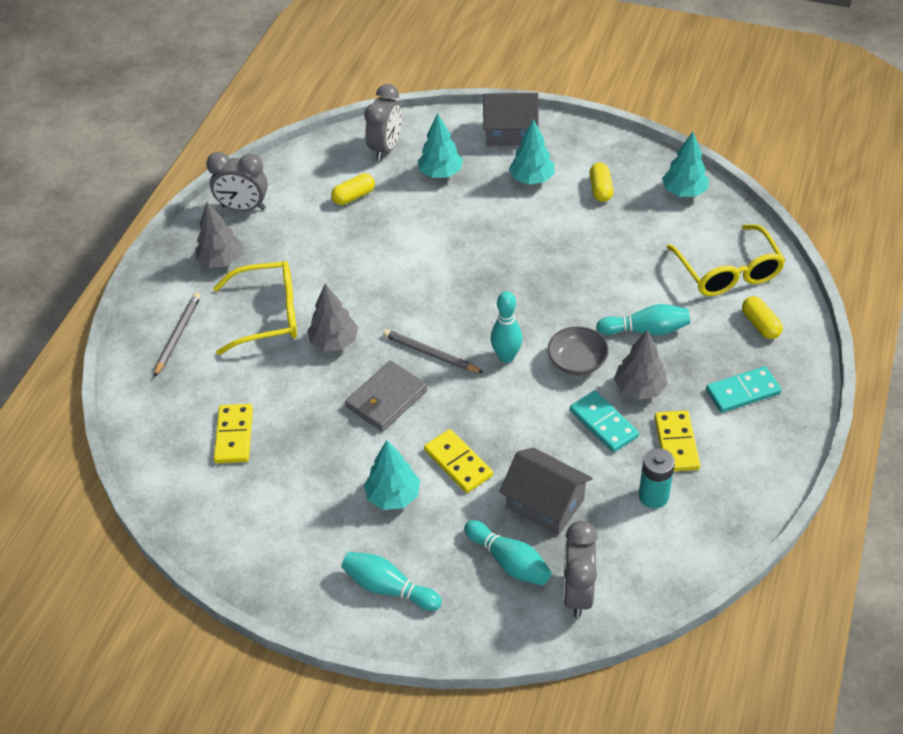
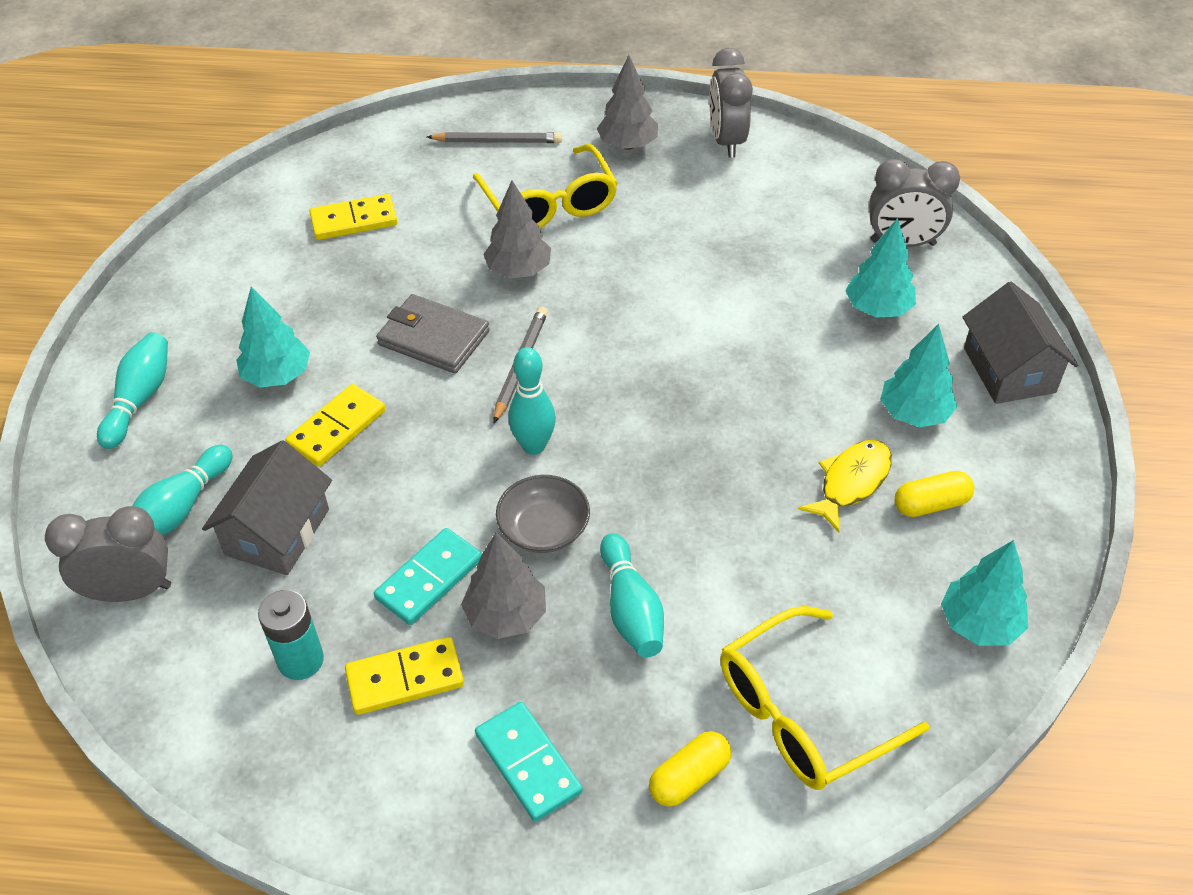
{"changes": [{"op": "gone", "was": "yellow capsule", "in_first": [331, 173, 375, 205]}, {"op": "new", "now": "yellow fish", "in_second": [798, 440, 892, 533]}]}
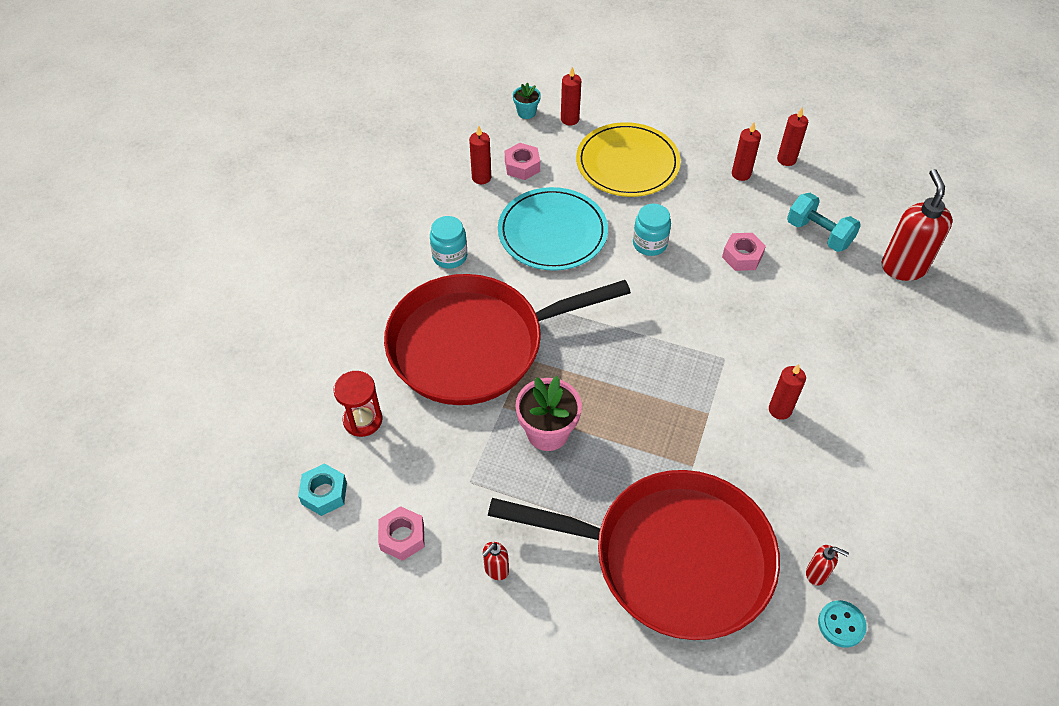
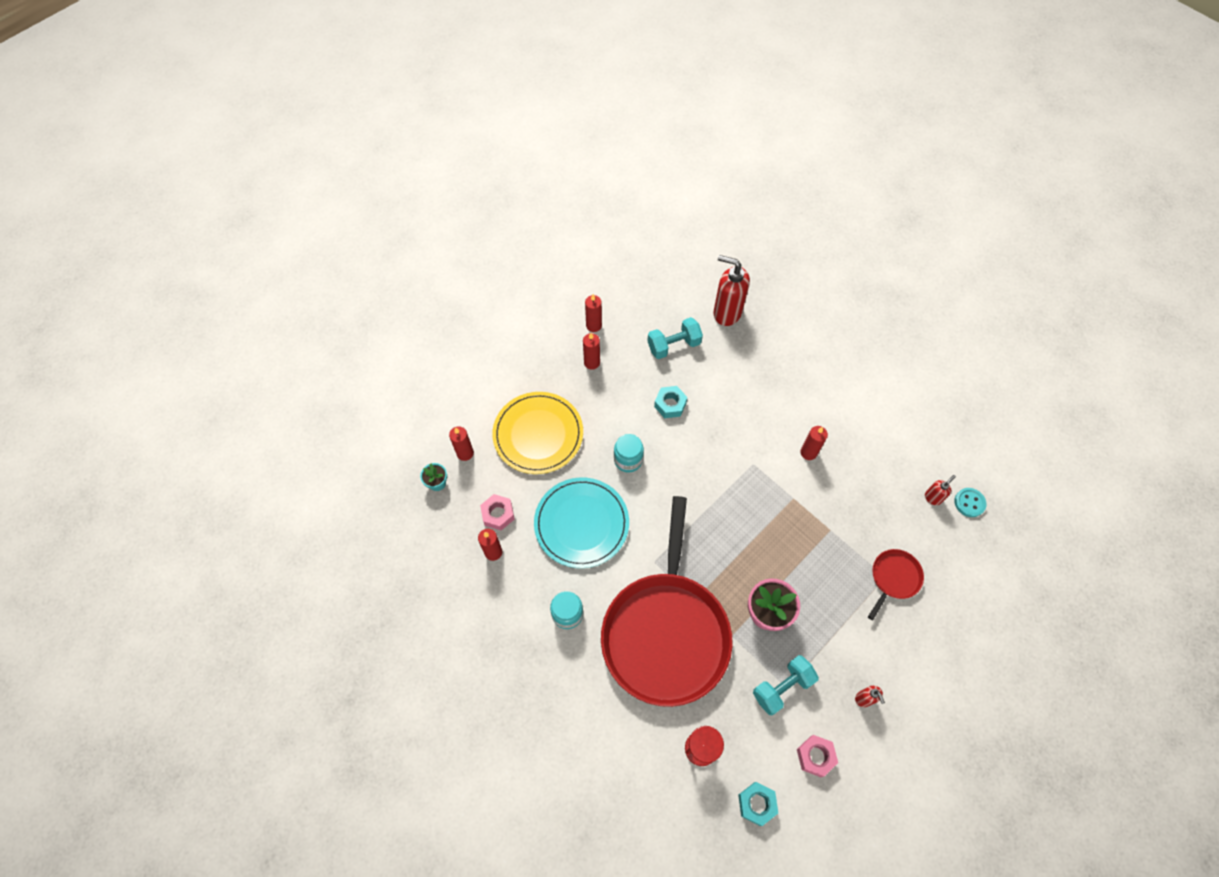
{"changes": [{"op": "repainted", "was": "pink nut", "now": "turquoise nut", "in_first": [722, 233, 766, 271], "in_second": [654, 386, 687, 418]}, {"op": "scaled", "was": "red pan", "in_first": [488, 470, 780, 640], "in_second": [868, 549, 924, 620], "ratio": 0.41}, {"op": "new", "now": "turquoise dumbbell", "in_second": [753, 655, 819, 715]}]}
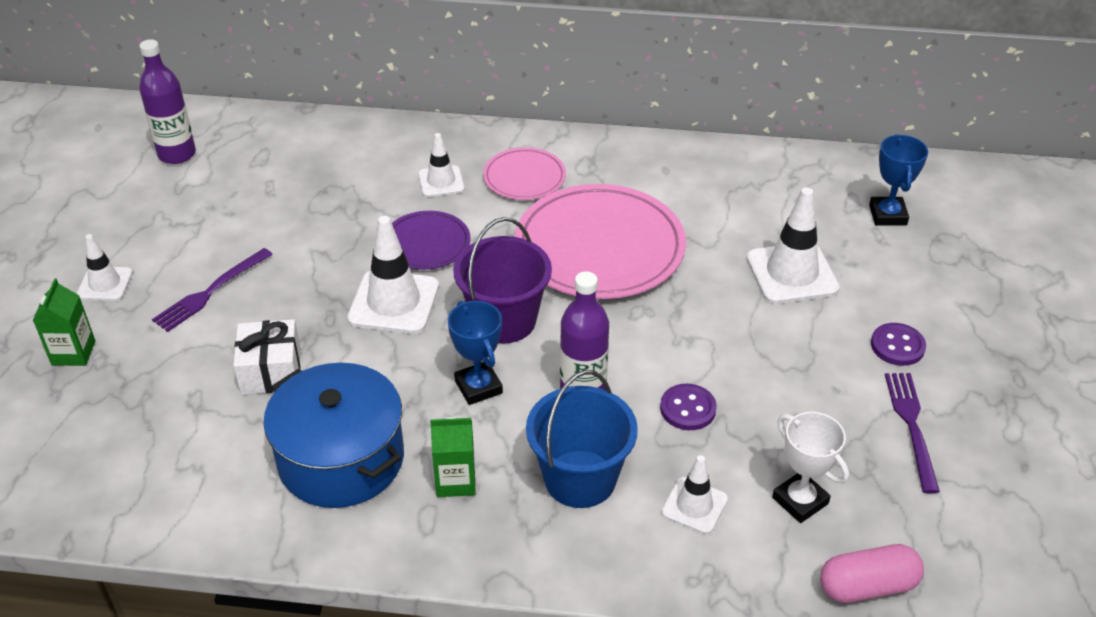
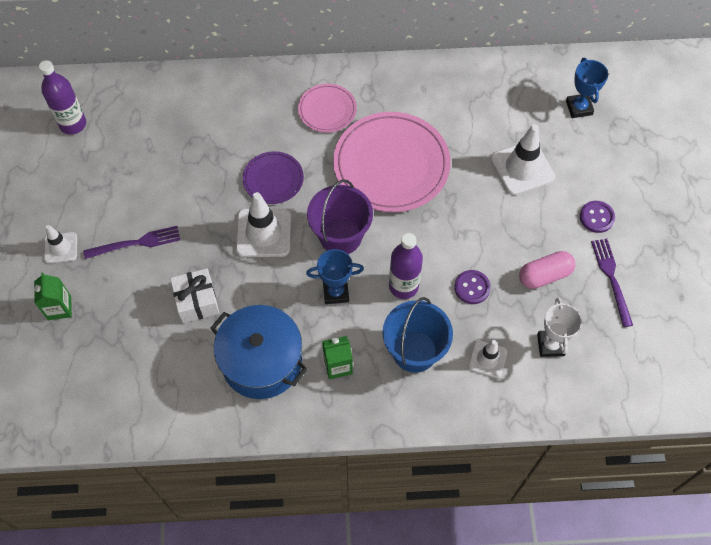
{"changes": [{"op": "gone", "was": "white traffic cone", "in_first": [418, 133, 465, 197]}, {"op": "rotated", "was": "purple fork", "in_first": [152, 248, 273, 332], "in_second": [83, 226, 180, 259], "clockwise": -135}, {"op": "rotated", "was": "blue trophy", "in_first": [448, 301, 503, 405], "in_second": [306, 249, 364, 304], "clockwise": -60}, {"op": "rotated", "was": "white trophy", "in_first": [772, 412, 849, 523], "in_second": [537, 297, 582, 357], "clockwise": 45}, {"op": "shifted", "was": "pink capsule", "in_first": [820, 544, 924, 603], "in_second": [519, 251, 576, 289]}]}
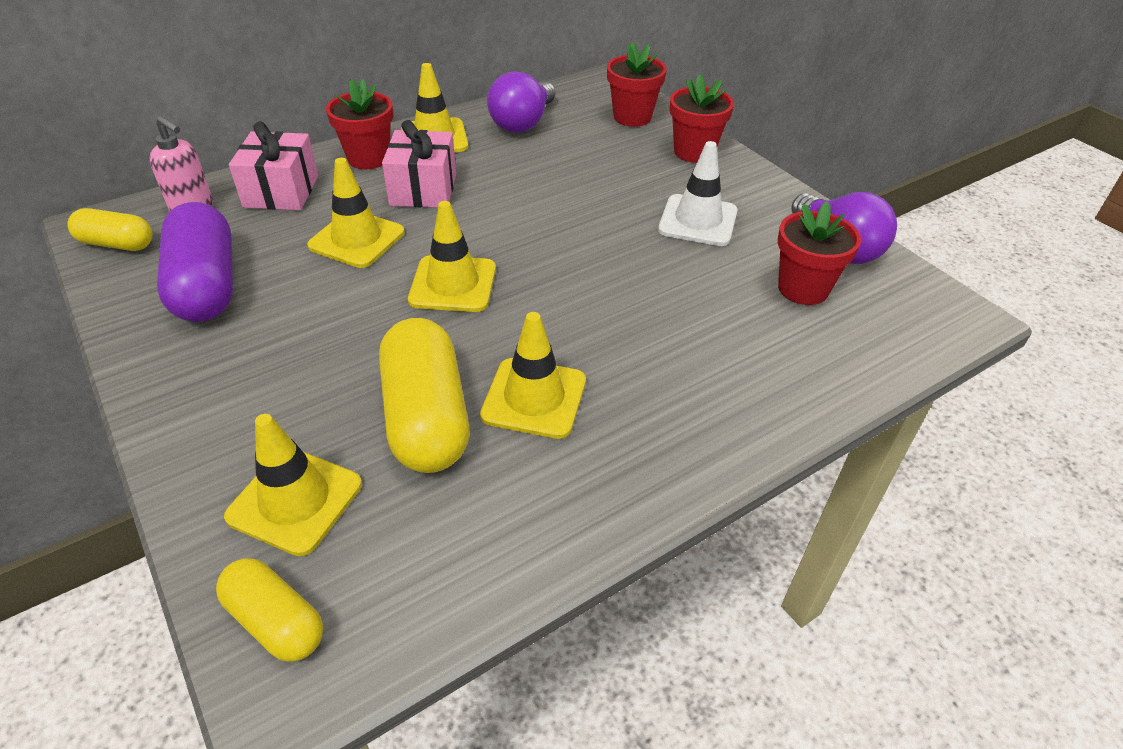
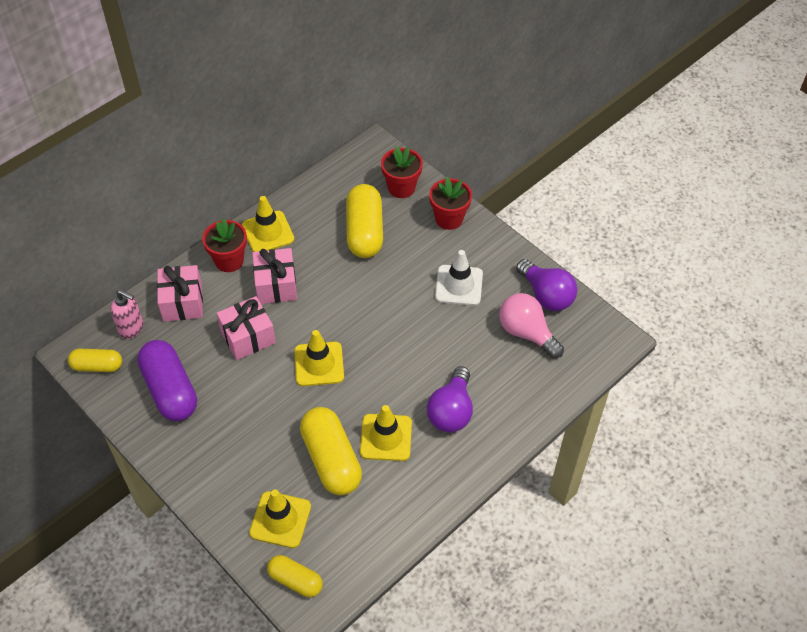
{"changes": [{"op": "shifted", "was": "purple light bulb", "in_first": [487, 71, 555, 133], "in_second": [427, 366, 473, 432]}, {"op": "swapped", "was": "yellow traffic cone", "now": "pink gift", "in_first": [307, 158, 405, 268], "in_second": [216, 296, 276, 360]}, {"op": "swapped", "was": "red flower pot", "now": "pink light bulb", "in_first": [778, 201, 861, 305], "in_second": [499, 293, 564, 358]}, {"op": "new", "now": "yellow capsule", "in_second": [346, 184, 383, 258]}]}
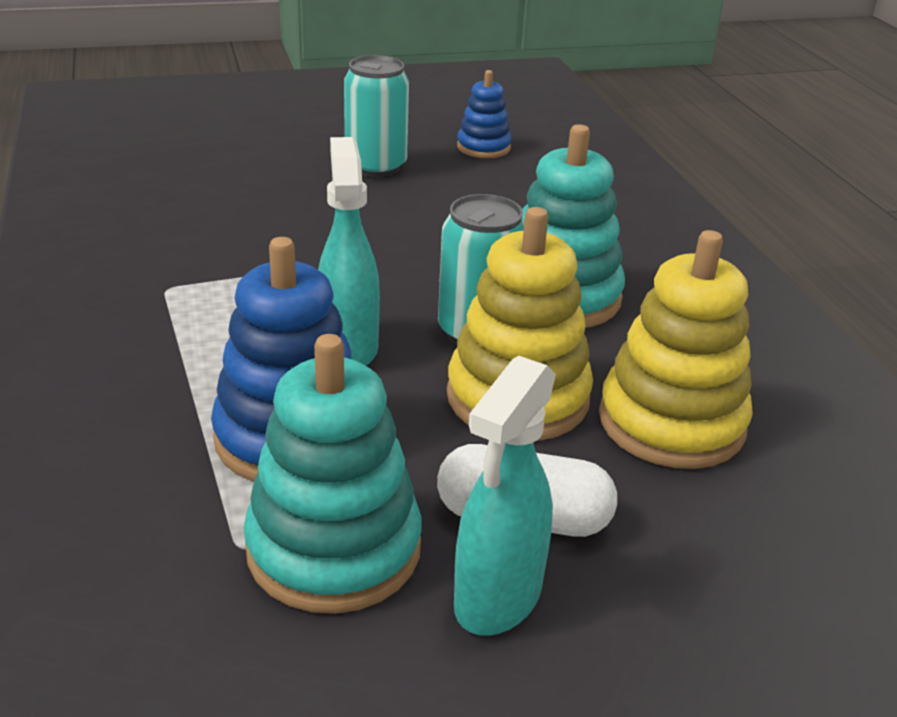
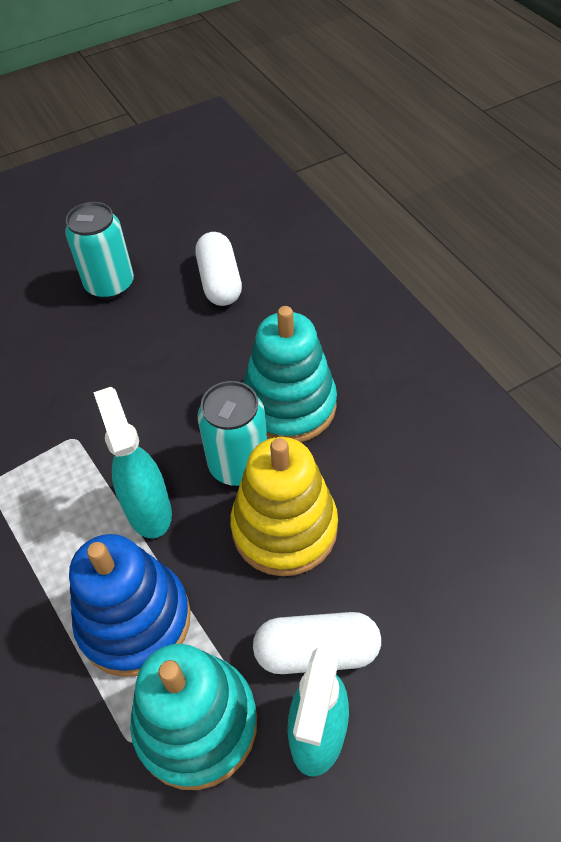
{"changes": [{"op": "gone", "was": "blue stacking toy", "in_first": [457, 70, 512, 158]}, {"op": "gone", "was": "yellow stacking toy", "in_first": [599, 230, 753, 469]}, {"op": "new", "now": "white capsule", "in_second": [195, 232, 242, 306]}]}
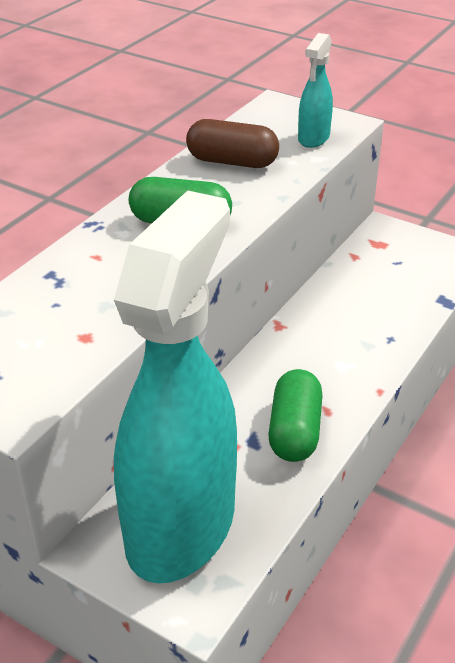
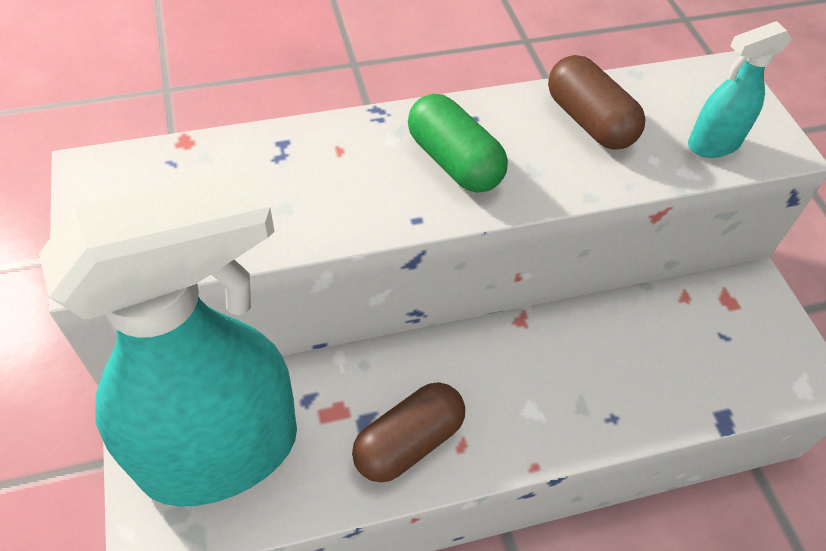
{"changes": [{"op": "repainted", "was": "green capsule", "now": "brown capsule", "in_first": [268, 369, 323, 462], "in_second": [352, 382, 465, 483]}]}
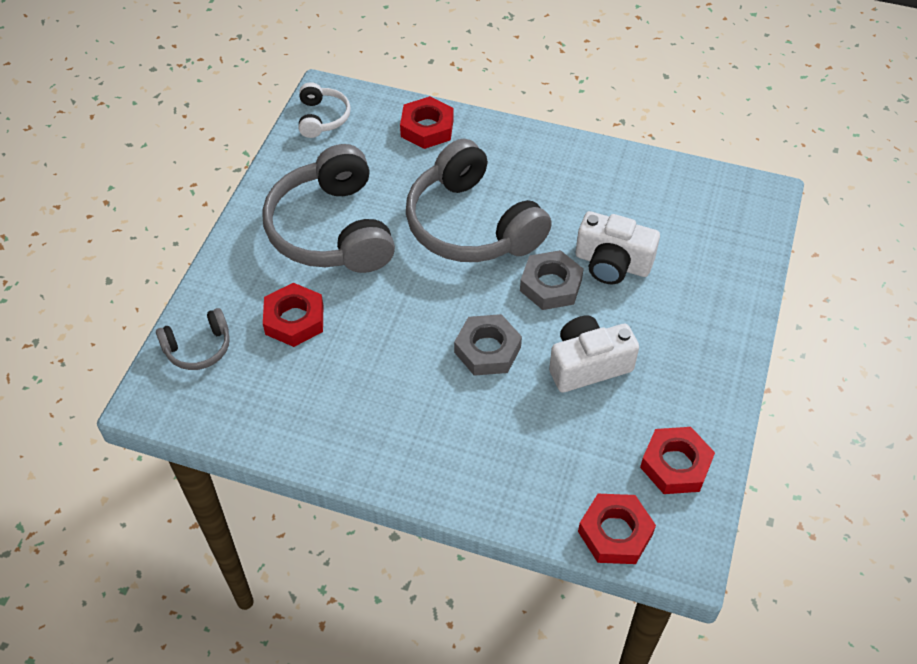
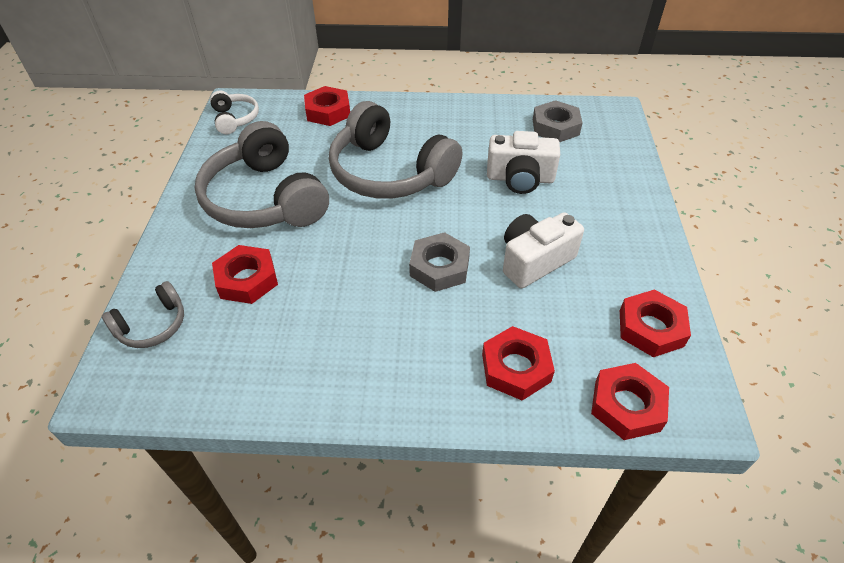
{"changes": [{"op": "shifted", "was": "grey nut", "in_first": [520, 250, 584, 310], "in_second": [533, 100, 582, 142]}, {"op": "new", "now": "red nut", "in_second": [482, 326, 555, 401]}]}
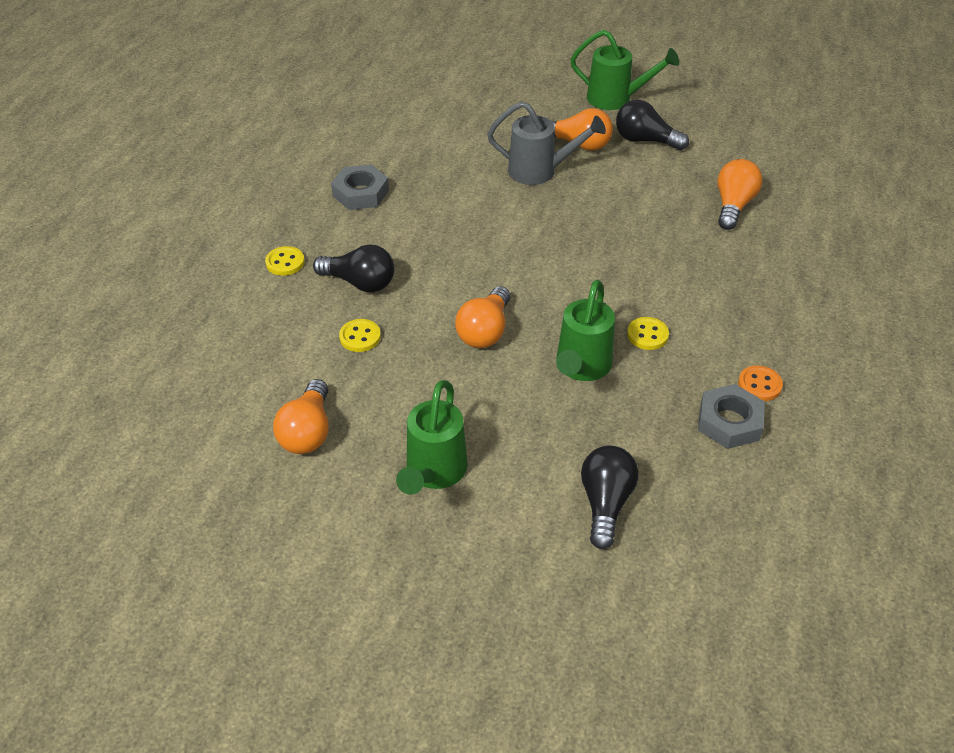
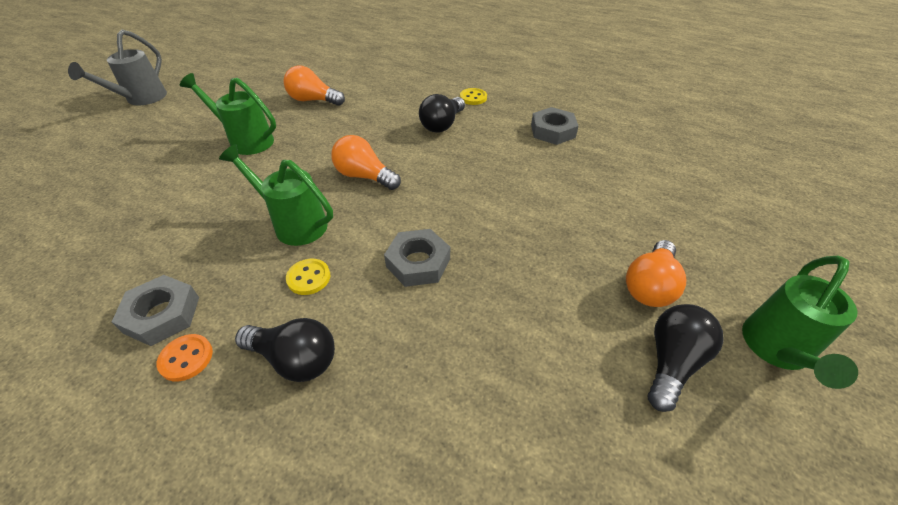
{"changes": [{"op": "shifted", "was": "grey watering can", "in_first": [487, 101, 606, 185], "in_second": [68, 29, 167, 105]}, {"op": "gone", "was": "orange light bulb", "in_first": [718, 159, 762, 230]}, {"op": "gone", "was": "yellow button", "in_first": [339, 319, 381, 352]}, {"op": "shifted", "was": "black light bulb", "in_first": [581, 446, 639, 549], "in_second": [235, 318, 335, 382]}, {"op": "new", "now": "grey nut", "in_second": [384, 229, 450, 287]}]}
